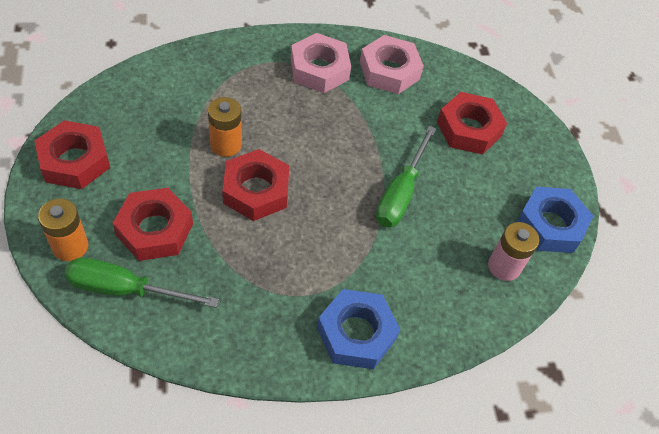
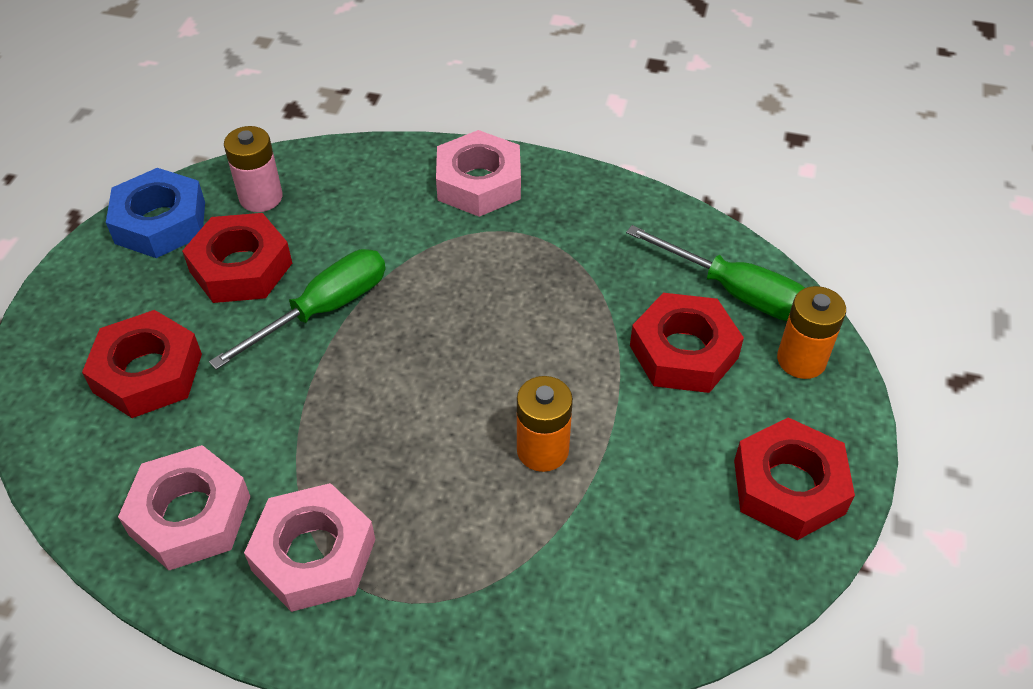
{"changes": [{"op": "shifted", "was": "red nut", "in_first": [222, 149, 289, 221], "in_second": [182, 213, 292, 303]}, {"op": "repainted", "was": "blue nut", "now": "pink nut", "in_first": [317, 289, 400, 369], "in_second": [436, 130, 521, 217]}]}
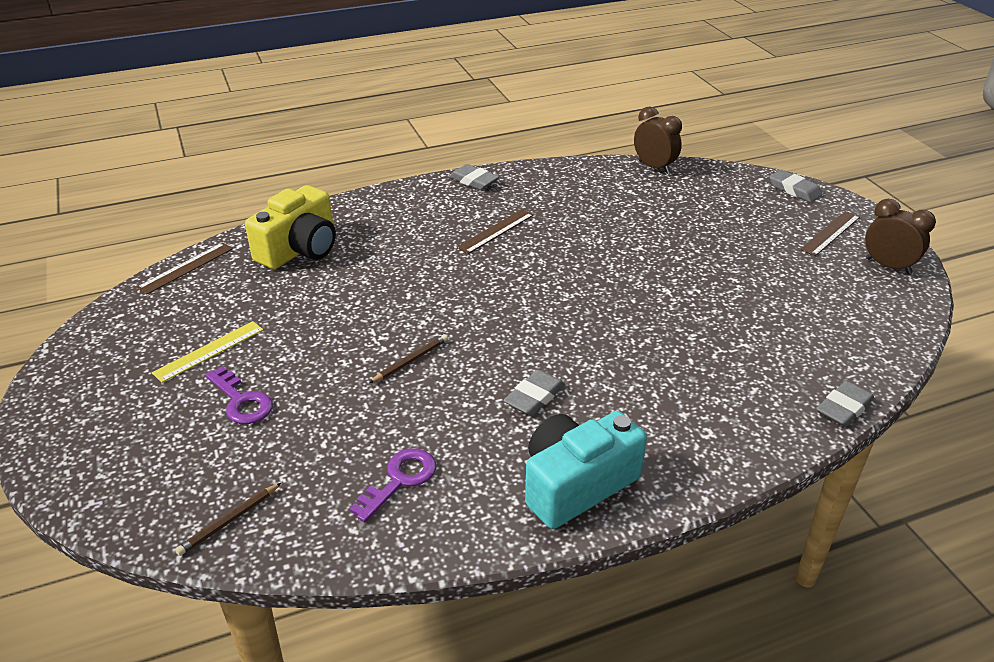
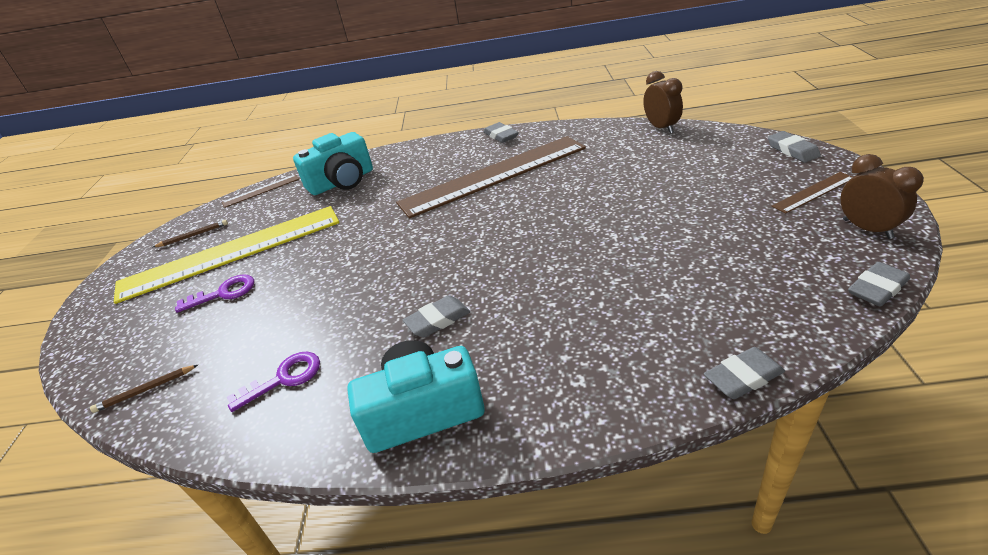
{"changes": [{"op": "repainted", "was": "yellow camera", "now": "turquoise camera", "in_first": [245, 185, 336, 269], "in_second": [293, 132, 373, 195]}, {"op": "scaled", "was": "brown ruler", "in_first": [456, 209, 534, 254], "in_second": [396, 136, 586, 218], "ratio": 2.44}, {"op": "scaled", "was": "yellow ruler", "in_first": [152, 321, 263, 383], "in_second": [114, 206, 339, 304], "ratio": 2.44}, {"op": "shifted", "was": "brown pencil", "in_first": [369, 334, 448, 383], "in_second": [153, 220, 228, 247]}, {"op": "rotated", "was": "purple key", "in_first": [206, 366, 273, 424], "in_second": [175, 275, 254, 313], "clockwise": -90}, {"op": "new", "now": "grey eraser", "in_second": [848, 262, 910, 307]}]}
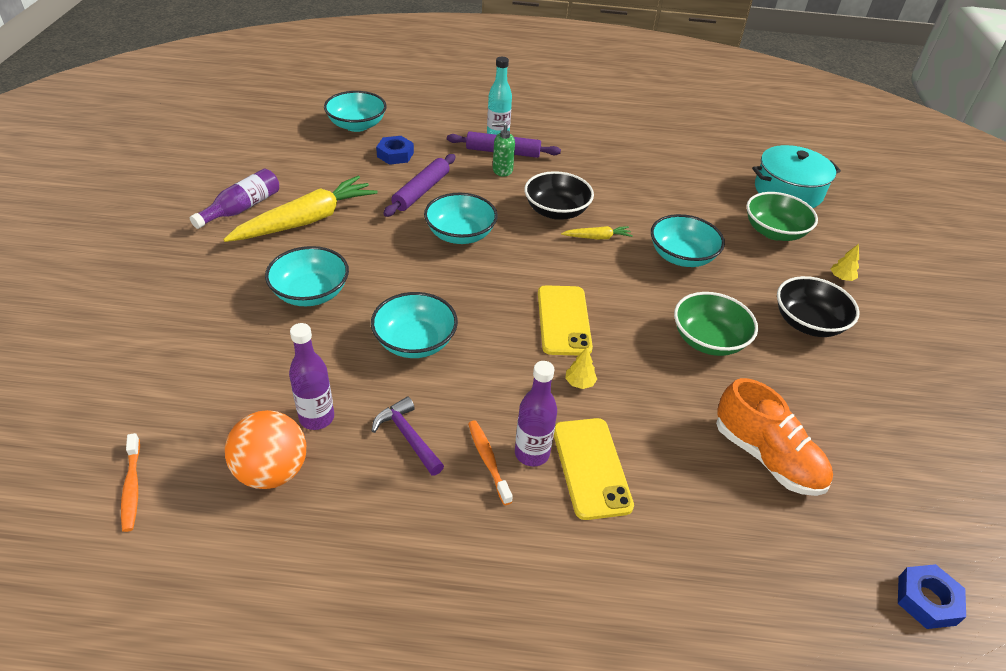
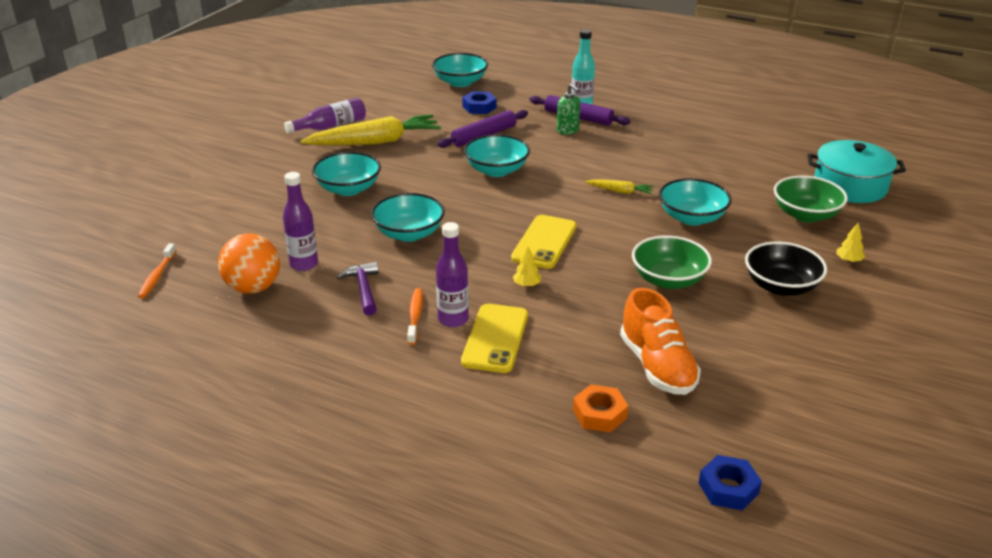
{"changes": [{"op": "rotated", "was": "green soap dispenser", "in_first": [492, 121, 515, 177], "in_second": [557, 84, 580, 135], "clockwise": -150}, {"op": "gone", "was": "black bowl", "in_first": [524, 171, 594, 220]}, {"op": "new", "now": "orange nut", "in_second": [573, 384, 628, 433]}]}
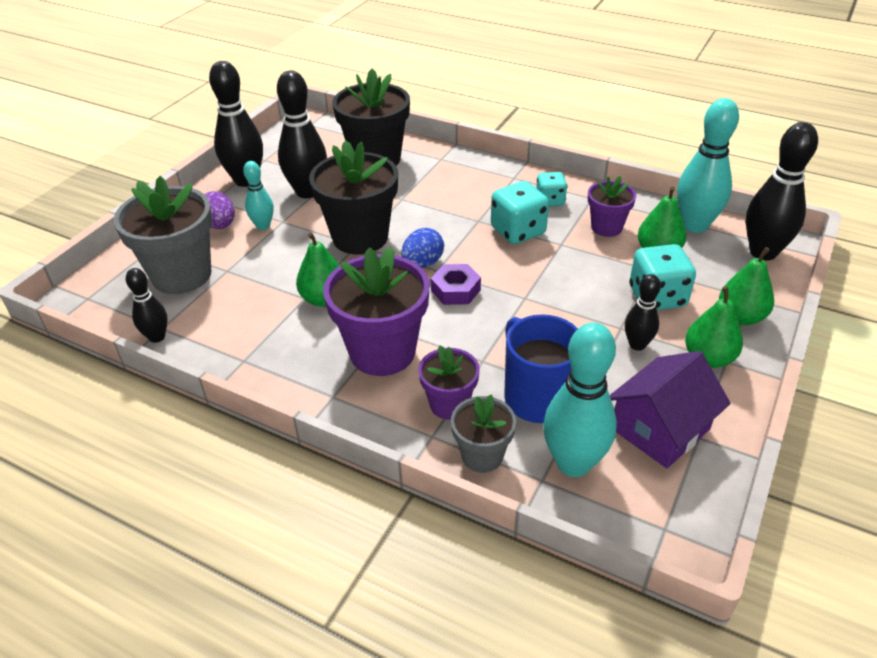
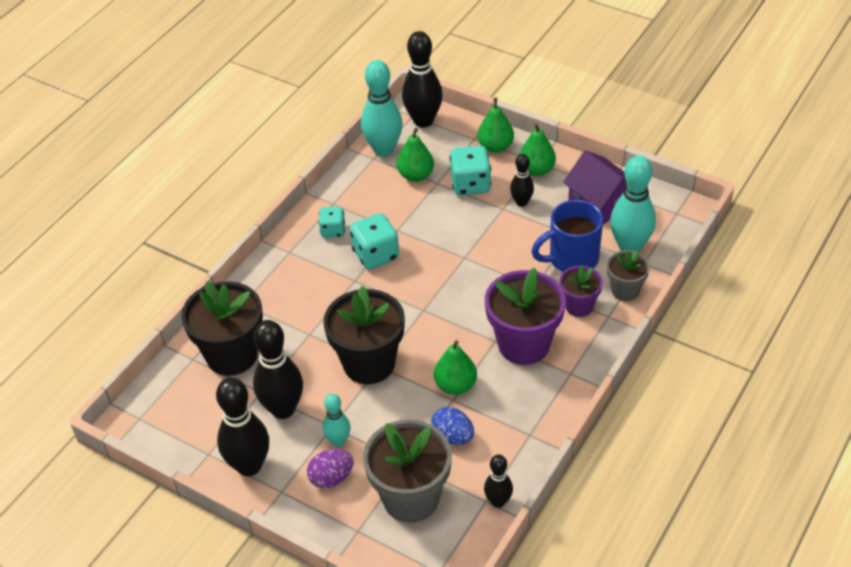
{"changes": [{"op": "gone", "was": "purple flower pot", "in_first": [588, 176, 636, 237]}, {"op": "shifted", "was": "blue egg", "in_first": [401, 228, 444, 268], "in_second": [431, 407, 474, 445]}, {"op": "gone", "was": "purple nut", "in_first": [431, 264, 481, 305]}]}
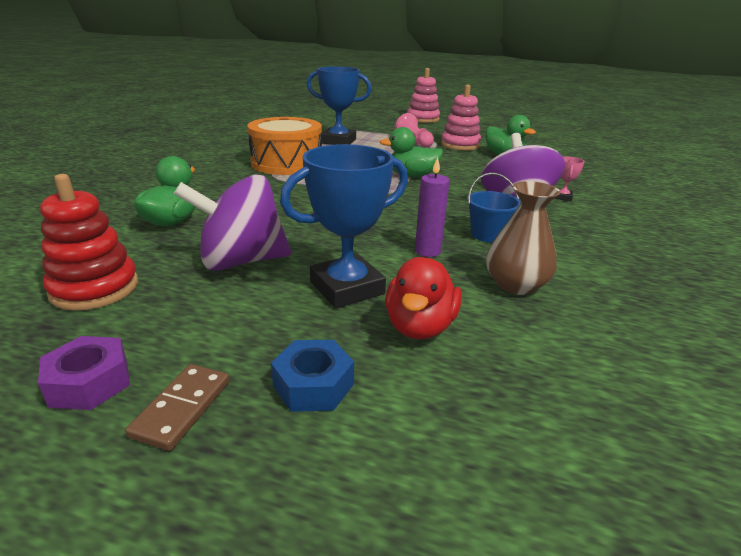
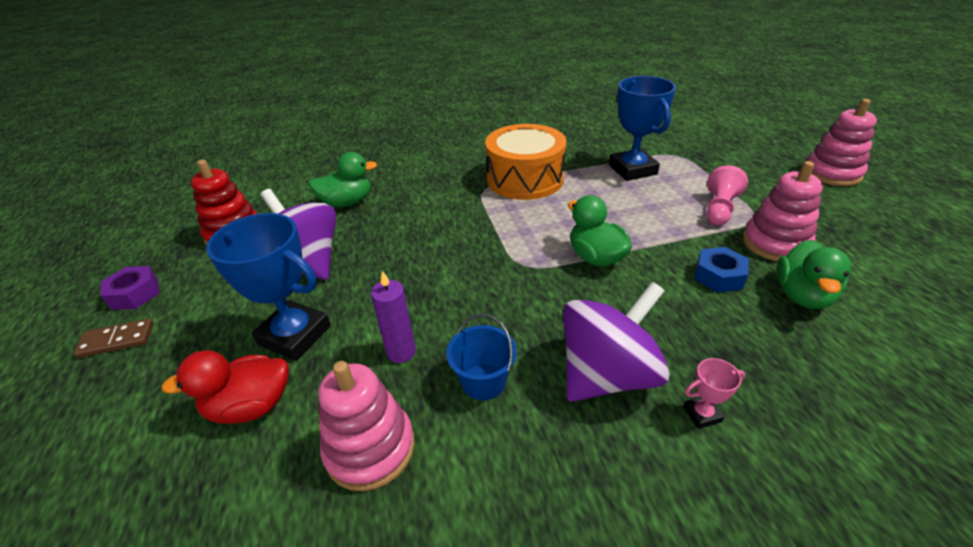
{"changes": [{"op": "swapped", "was": "brown vase", "now": "pink stacking toy", "in_first": [486, 181, 561, 295], "in_second": [318, 361, 415, 491]}, {"op": "shifted", "was": "blue nut", "in_first": [271, 340, 354, 412], "in_second": [694, 247, 749, 293]}]}
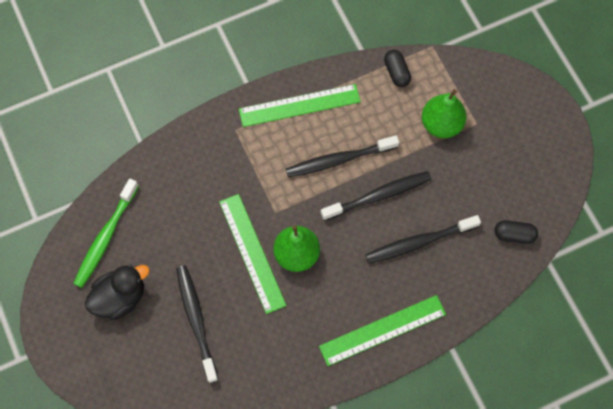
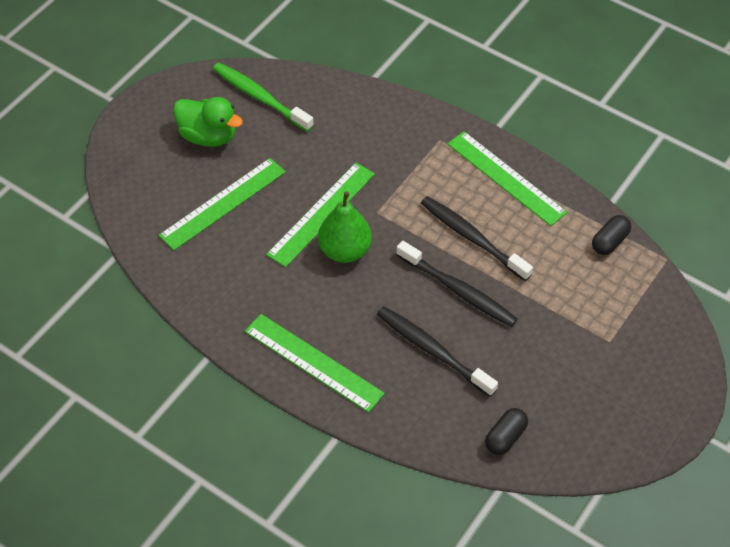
{"changes": [{"op": "gone", "was": "green pear", "in_first": [422, 89, 467, 138]}, {"op": "rotated", "was": "green toothbrush", "in_first": [73, 178, 139, 288], "in_second": [213, 63, 314, 132], "clockwise": 45}, {"op": "rotated", "was": "black capsule", "in_first": [494, 220, 538, 244], "in_second": [485, 408, 528, 455], "clockwise": 60}, {"op": "repainted", "was": "black duck", "now": "green duck", "in_first": [85, 265, 150, 320], "in_second": [173, 97, 243, 147]}, {"op": "swapped", "was": "black toothbrush", "now": "green ruler", "in_first": [176, 265, 218, 383], "in_second": [158, 158, 286, 250]}]}
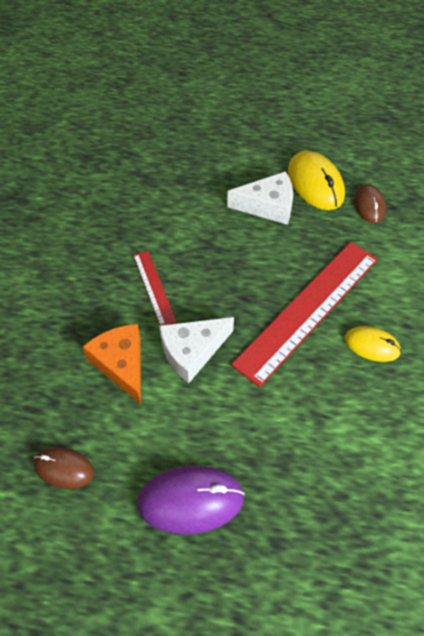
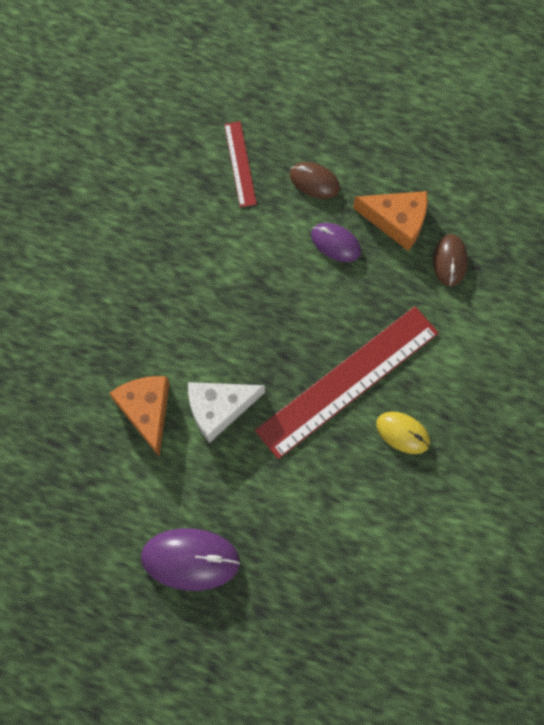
{"changes": [{"op": "swapped", "was": "yellow mouse", "now": "orange cheese", "in_first": [288, 151, 345, 210], "in_second": [353, 191, 428, 251]}, {"op": "swapped", "was": "white cheese", "now": "purple mouse", "in_first": [227, 171, 293, 225], "in_second": [311, 223, 361, 262]}, {"op": "shifted", "was": "red ruler", "in_first": [133, 251, 177, 325], "in_second": [224, 121, 257, 207]}, {"op": "shifted", "was": "brown mouse", "in_first": [33, 447, 94, 489], "in_second": [289, 162, 340, 199]}]}
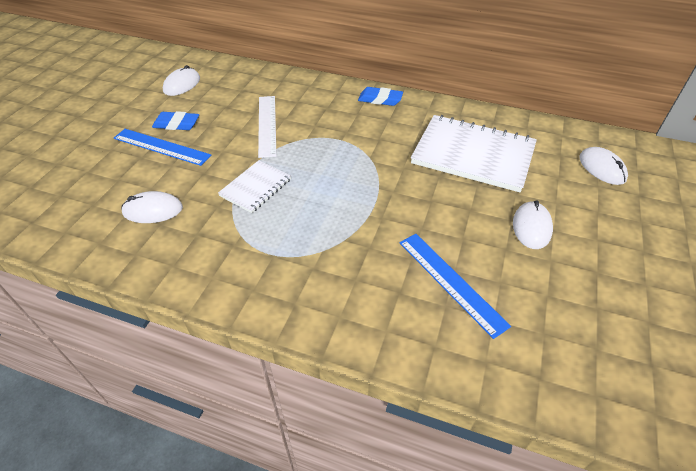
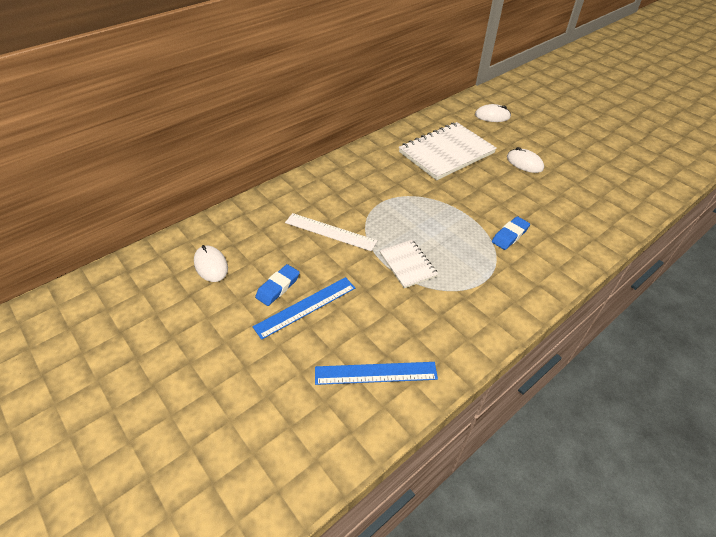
{"changes": [{"op": "shifted", "was": "blue eraser", "in_first": [358, 87, 403, 106], "in_second": [492, 216, 530, 250]}, {"op": "gone", "was": "white mouse", "in_first": [121, 191, 183, 223]}, {"op": "shifted", "was": "blue ruler", "in_first": [400, 234, 511, 339], "in_second": [315, 362, 438, 385]}]}
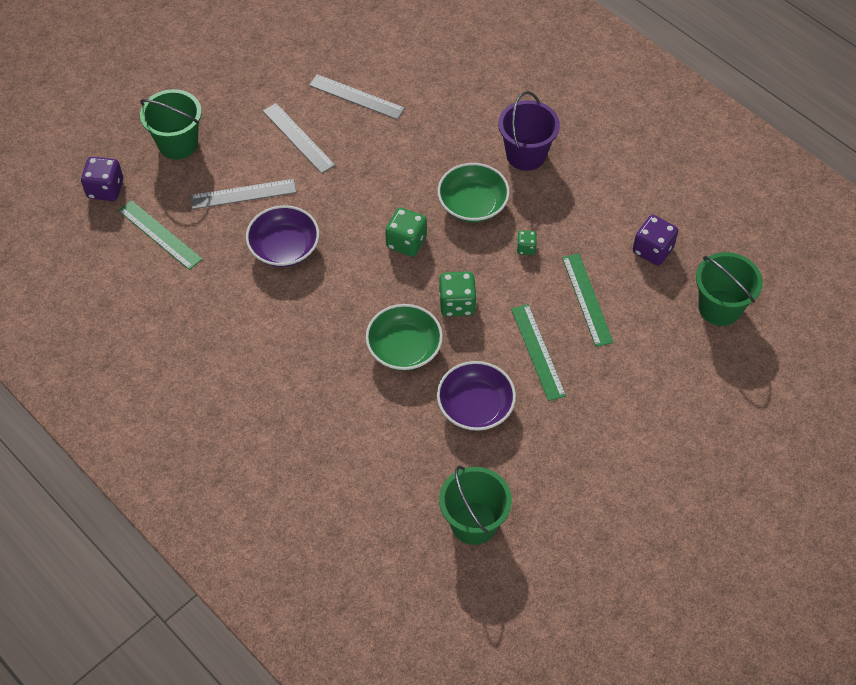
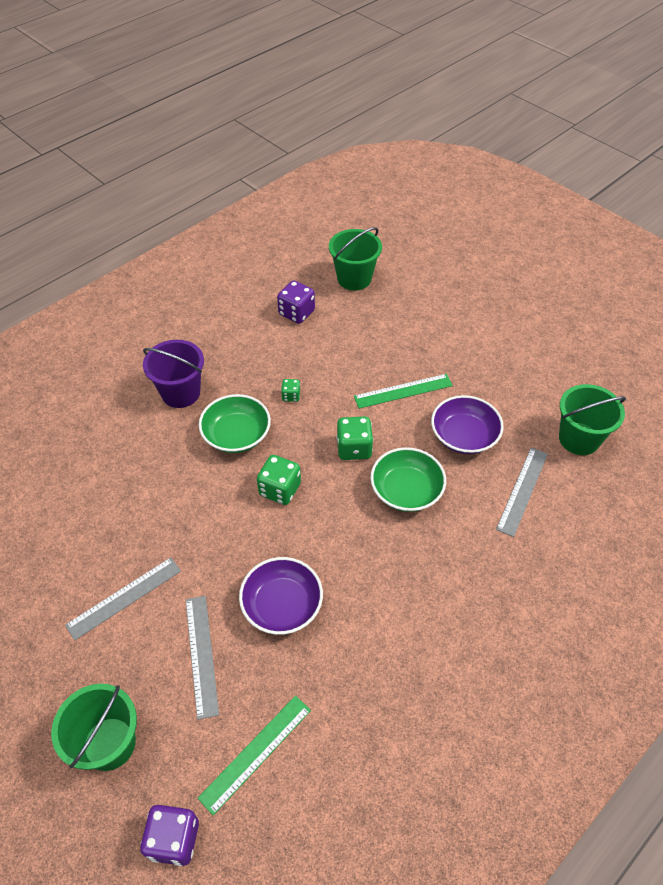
{"changes": [{"op": "shifted", "was": "grey ruler", "in_first": [309, 74, 405, 120], "in_second": [496, 447, 548, 537]}, {"op": "gone", "was": "green ruler", "in_first": [562, 254, 613, 347]}]}
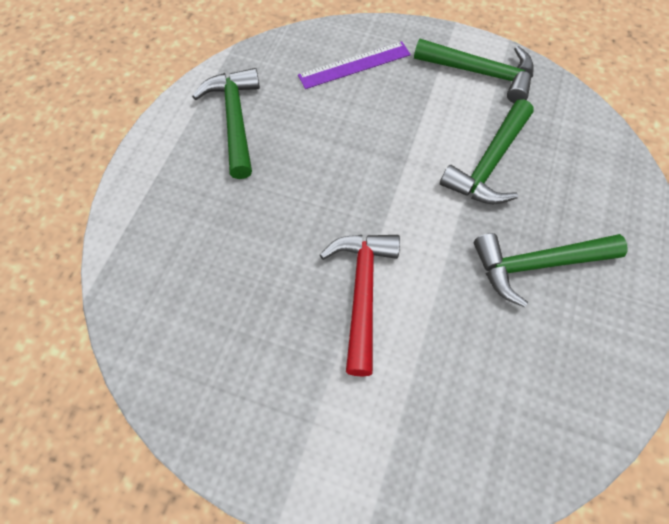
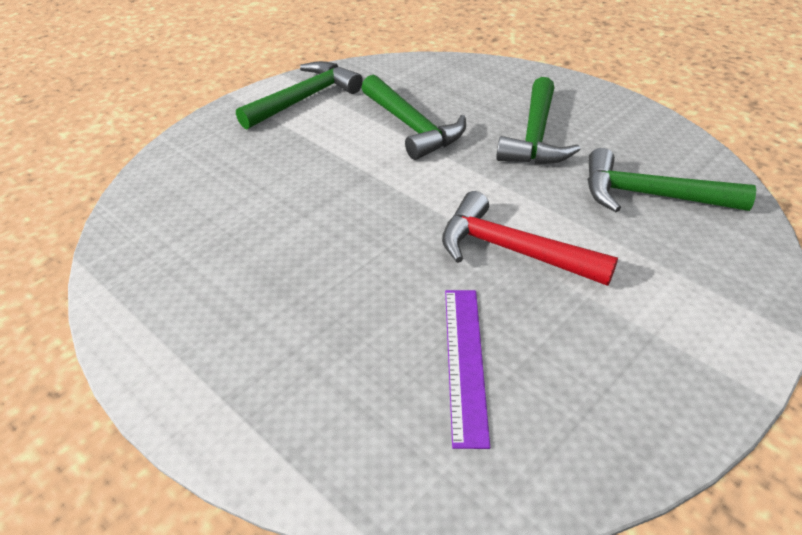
{"changes": [{"op": "shifted", "was": "purple ruler", "in_first": [298, 42, 411, 89], "in_second": [445, 290, 490, 449]}, {"op": "shifted", "was": "green hammer", "in_first": [192, 68, 260, 179], "in_second": [587, 148, 756, 212]}]}
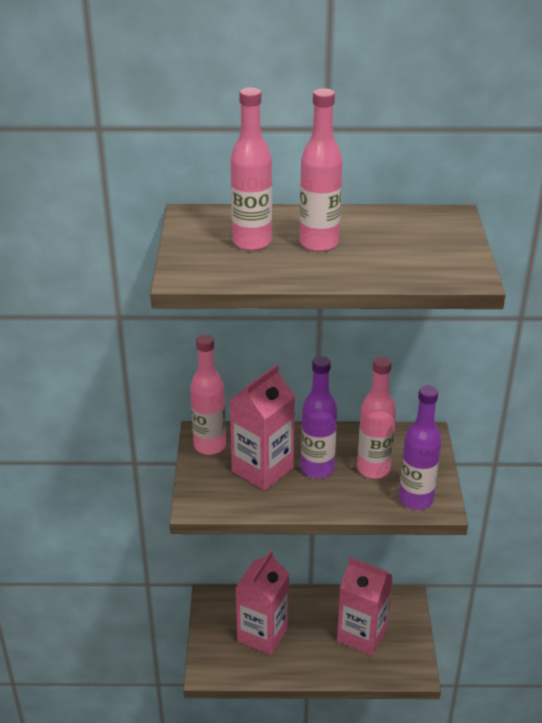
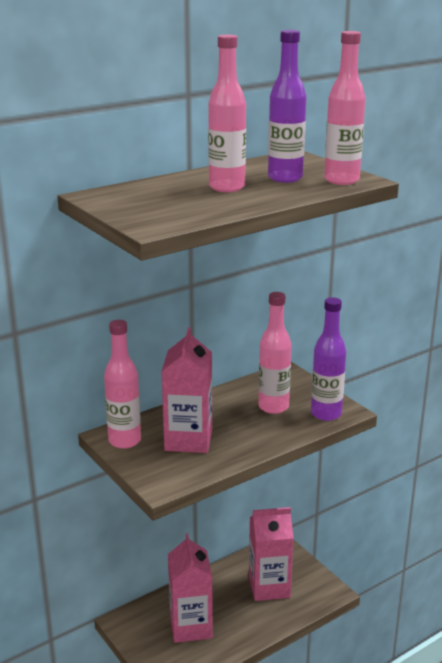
{"changes": [{"op": "shifted", "was": "pink bottle", "in_first": [231, 88, 272, 251], "in_second": [324, 31, 366, 185]}, {"op": "shifted", "was": "purple bottle", "in_first": [301, 356, 337, 478], "in_second": [268, 30, 306, 183]}]}
